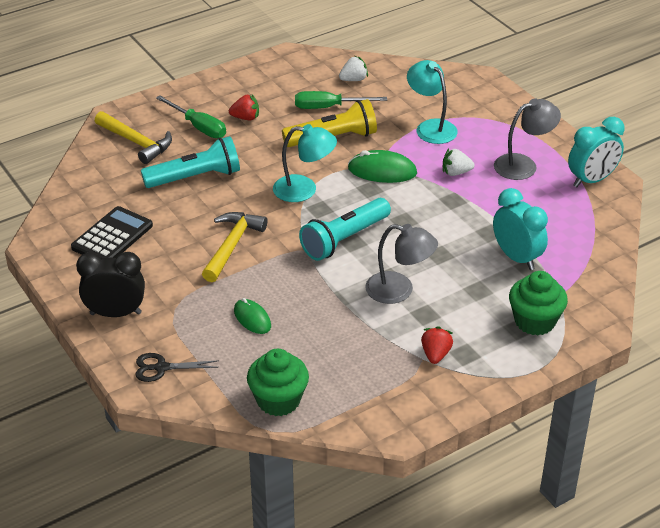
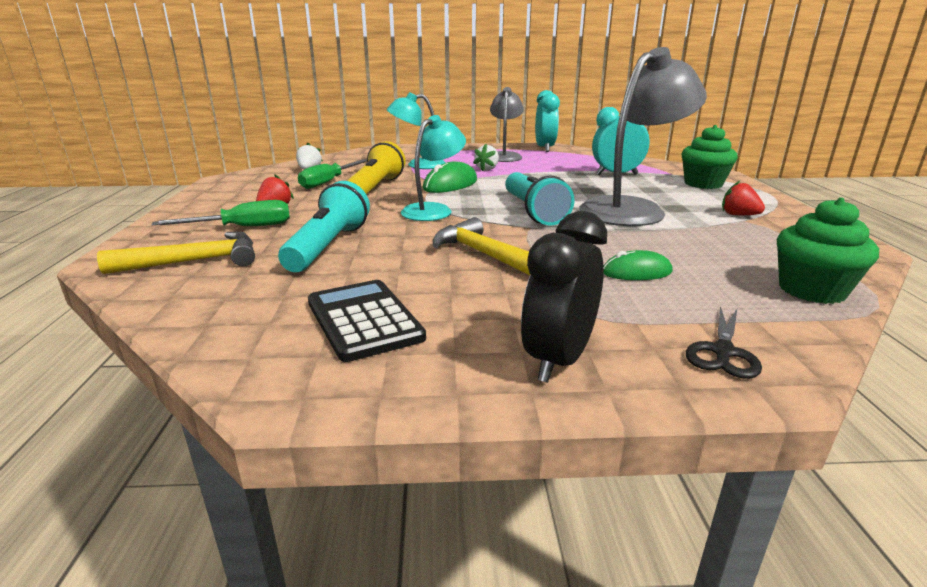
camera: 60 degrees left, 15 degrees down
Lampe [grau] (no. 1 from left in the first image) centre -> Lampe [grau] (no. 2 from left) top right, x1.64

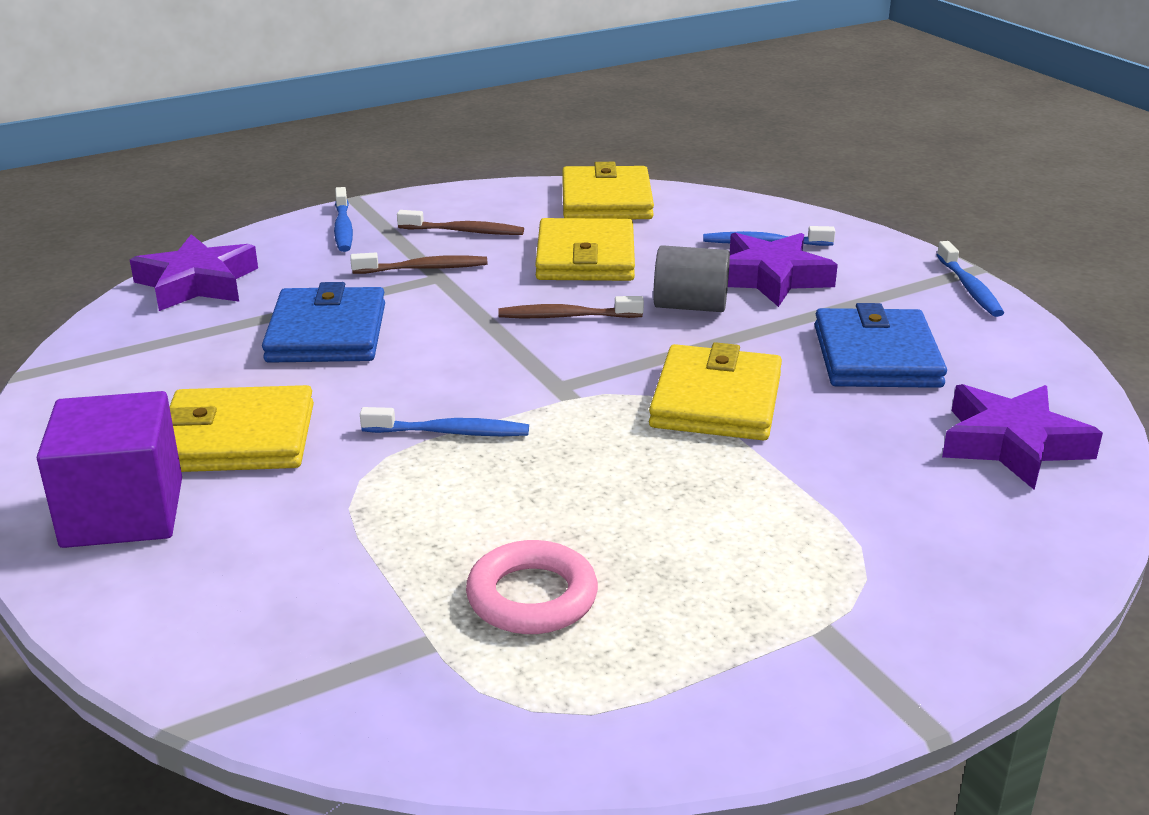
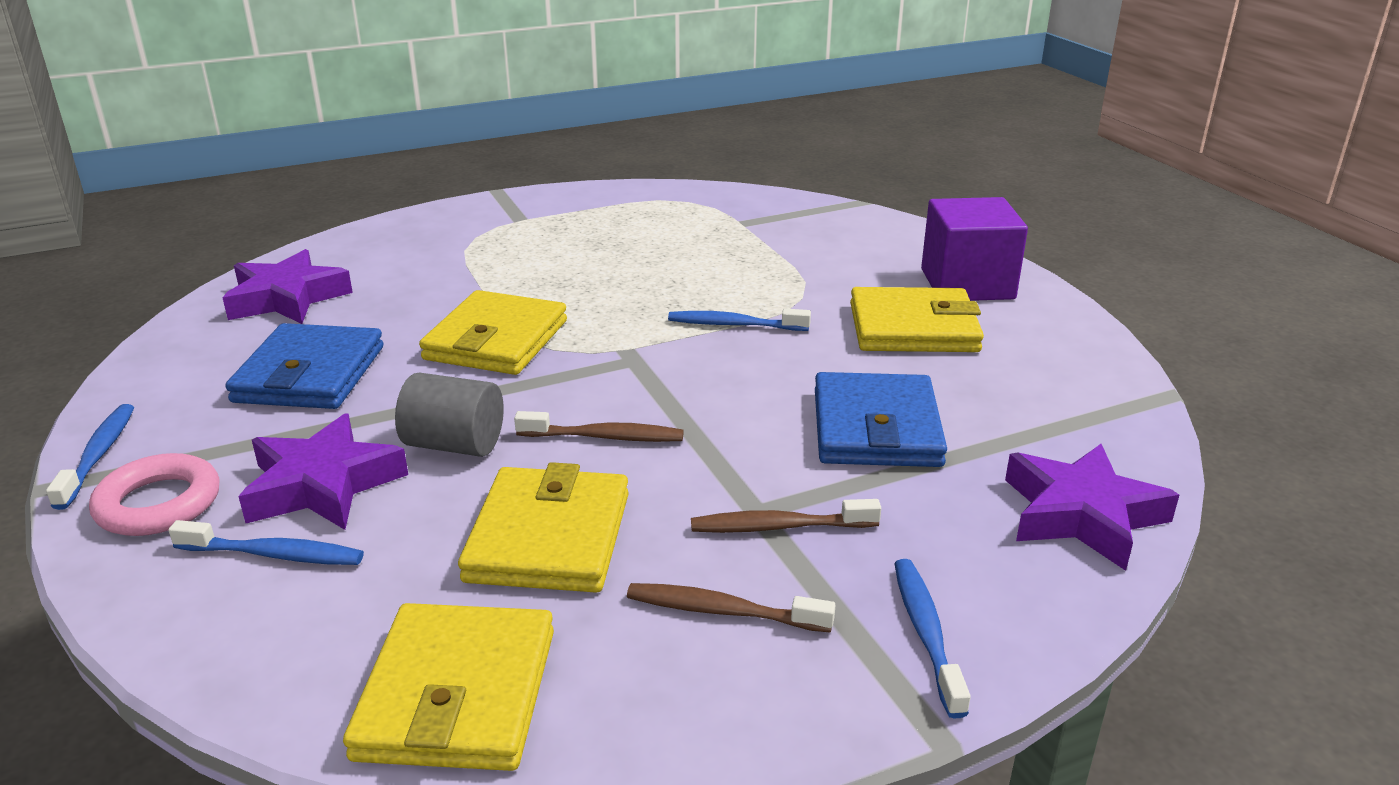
camera: 175 degrees left, 0 degrees up
Ring [rosa] bottom centre -> Ring [rosa] middle left, relocated

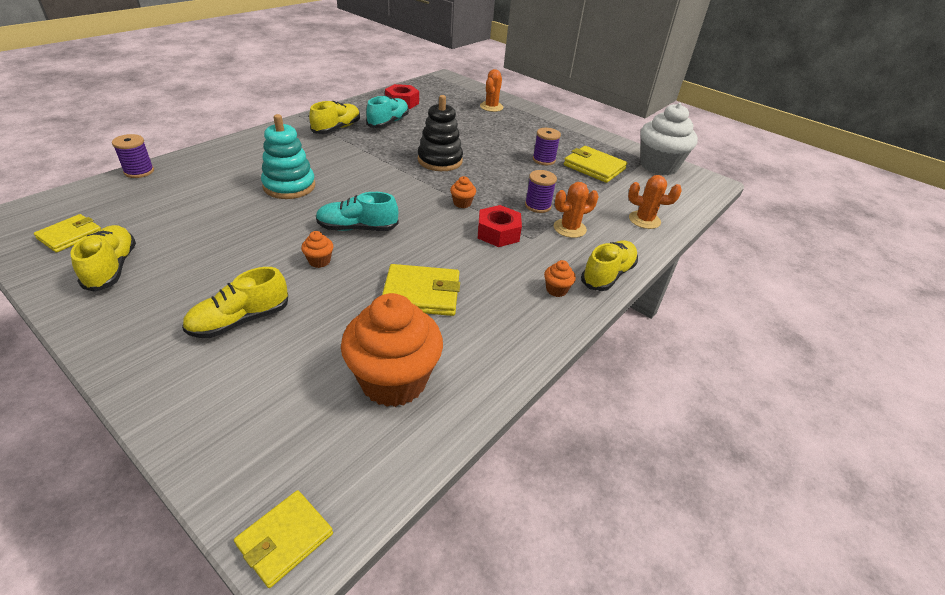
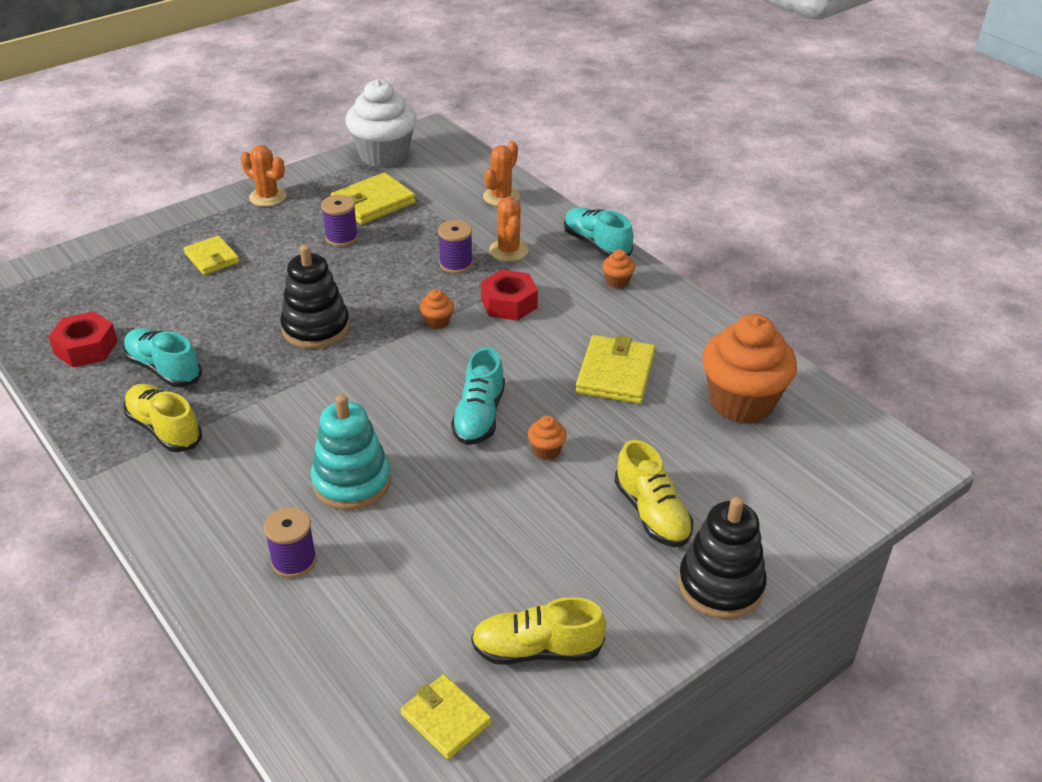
camera: 75 degrees left, 0 degrees up
none -> Stapelspielzeug [schwarz] (no. 2 from left) bottom right
Garnrolle [lila] (no. 1 from left) top left -> Garnrolle [lila] (no. 1 from left) bottom left, relocated
Geldbörse [gelb] (no. 2 from left in the first image) bottom left -> Geldbörse [gelb] (no. 1 from left) top left, relocated
Kaktus [orange] (no. 1 from left) top centre -> Kaktus [orange] (no. 1 from left) top left, relocated
Schuh [gelb] (no. 4 from left) centre -> Schuh [türkis] (no. 3 from left) top centre

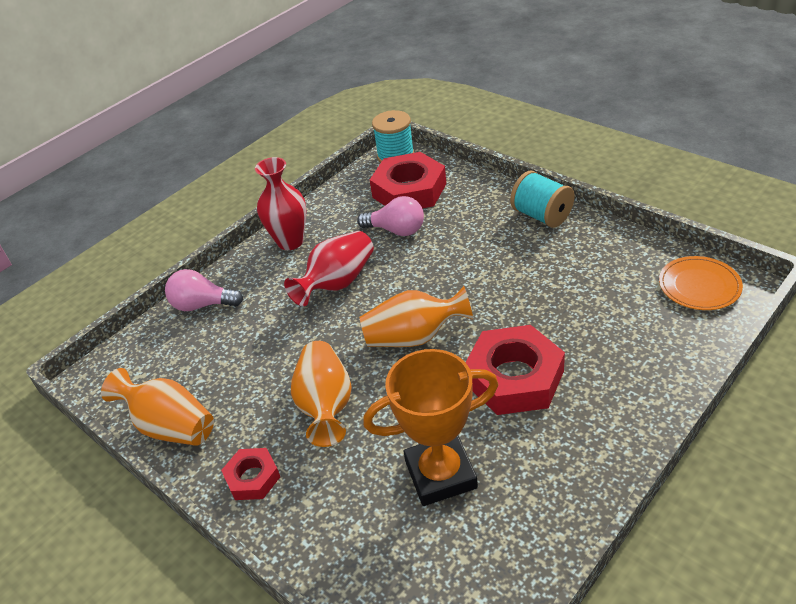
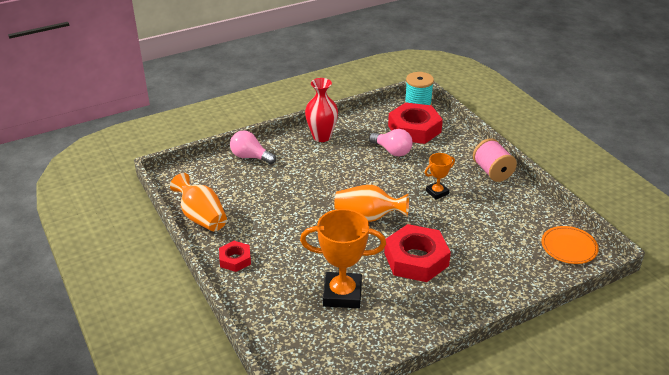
camera: 15 degrees right, 5 degrees down
Vase [rot] (no. 2 from left) centre -> none
Vase [orange] (no. 2 from left) centre -> none
none -> Pokal [orange] (no. 2 from left) centre
Garnrolle [türkis] (no. 2 from left) top right -> Garnrolle [rosa] middle right

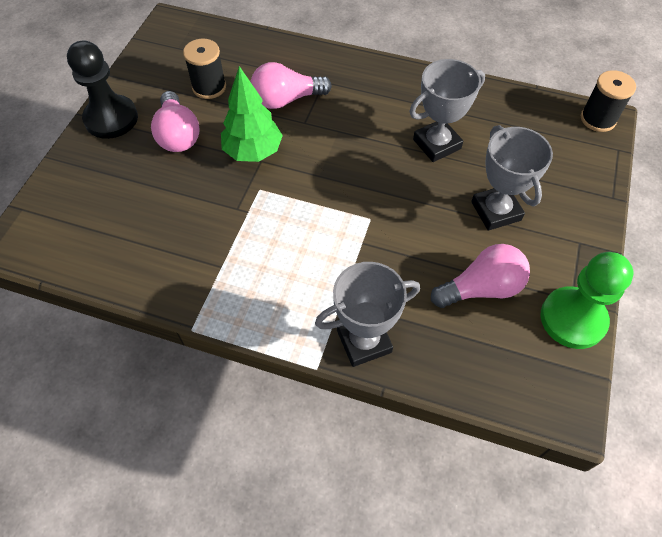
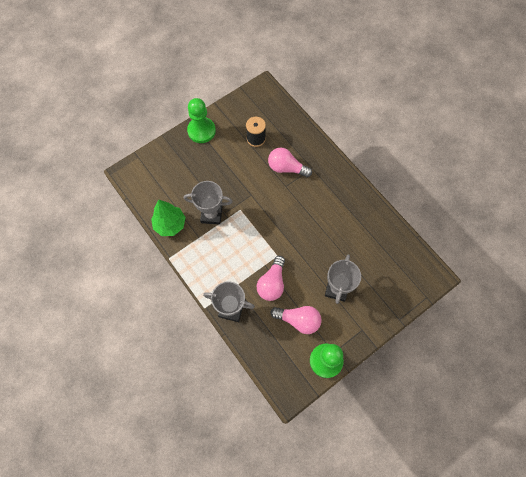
camera: 35 degrees right, 10 degrees up
Garnrolle [schwarz] (no. 2 from left) top right -> none
Glühbirne [rosa] (no. 1 from left) top left -> Glühbirne [rosa] (no. 1 from left) centre, relocated
Baum [grün] top centre -> Baum [grün] middle left, relocated
Pokal [grau] (no. 2 from left in the first image) top right -> Pokal [grau] (no. 1 from left) centre, relocated
Bauer [schwarz] top left -> Bauer [grün] (no. 1 from left) top centre

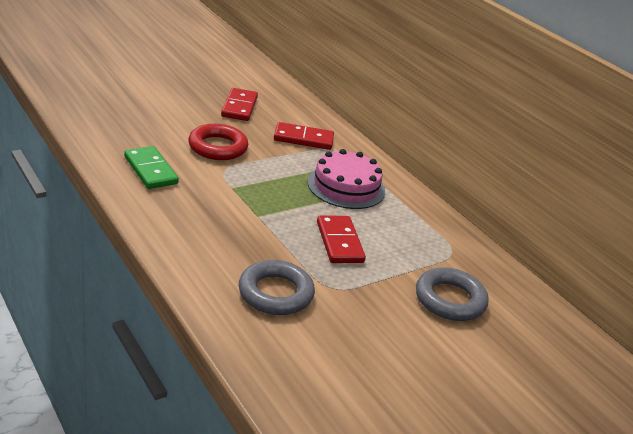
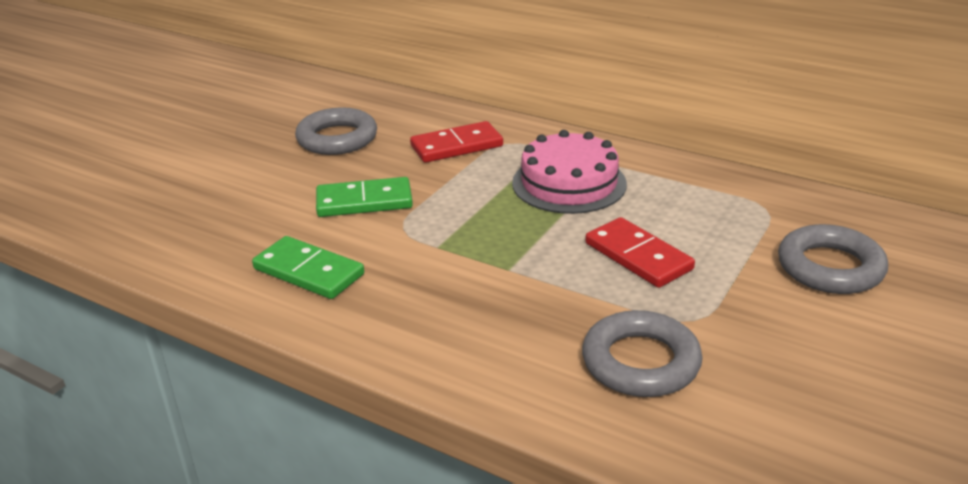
camera: 20 degrees left, 0 degrees up
Ring [rot] top centre -> Dominostein [grün] (no. 2 from left) centre
Dominostein [rot] (no. 1 from left) top centre -> Ring [grau] (no. 1 from left) top centre

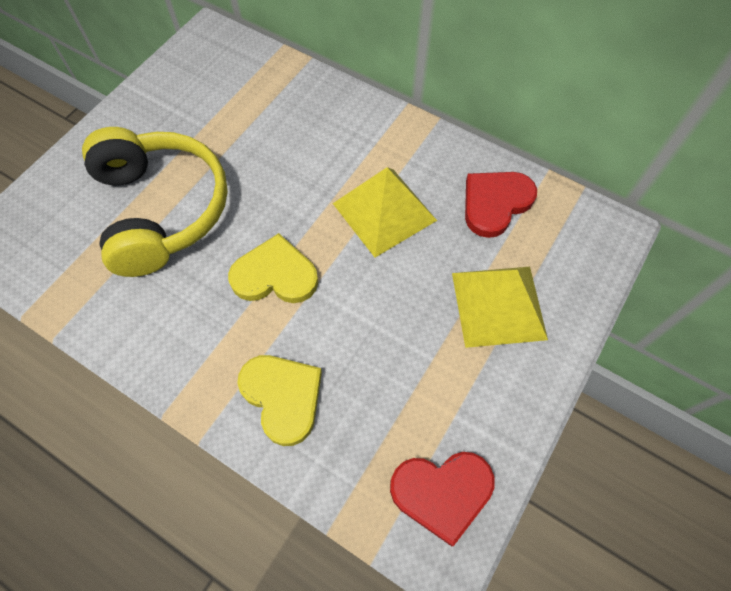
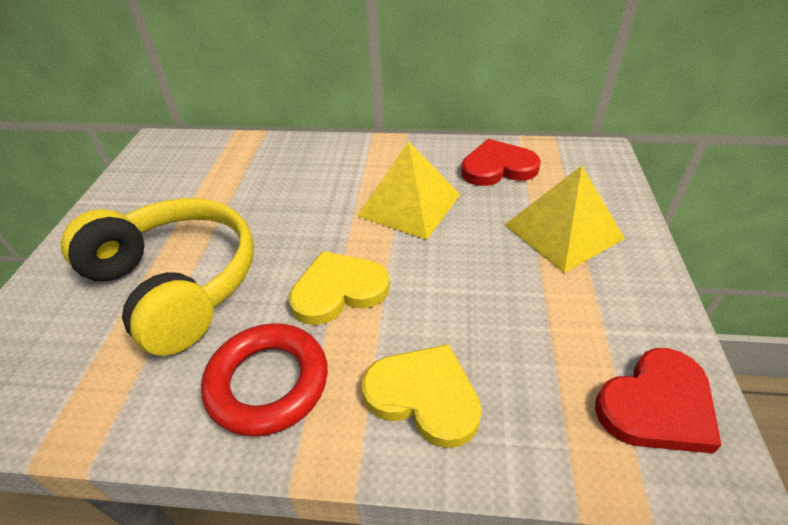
camera: 25 degrees left, 20 degrees down
none -> Ring [rot] bottom centre
Herz [rot] (no. 2 from left in the first image) middle right -> Herz [rot] (no. 1 from left) top centre, 60 degrees clockwise

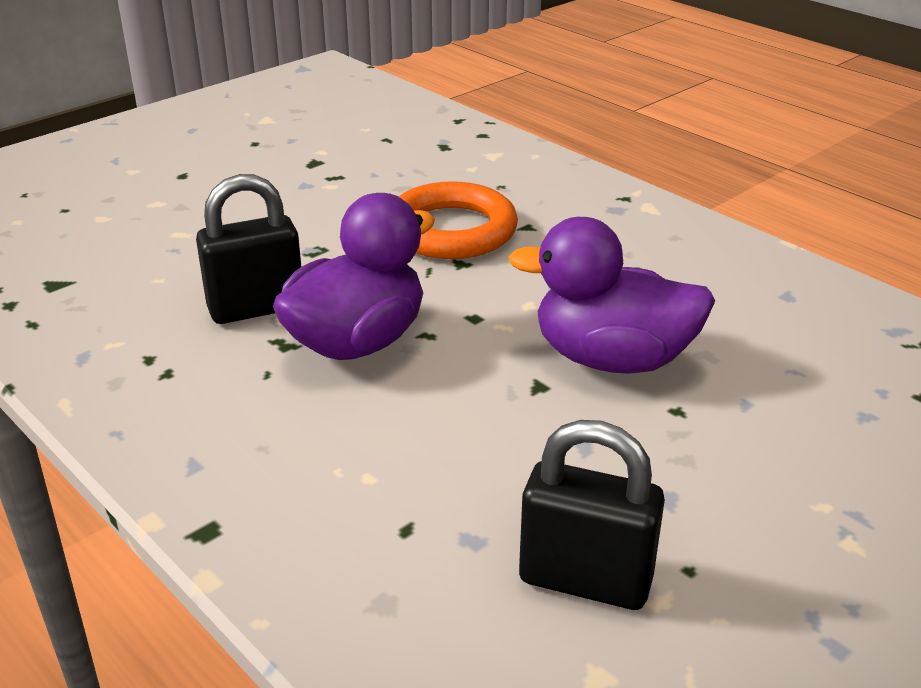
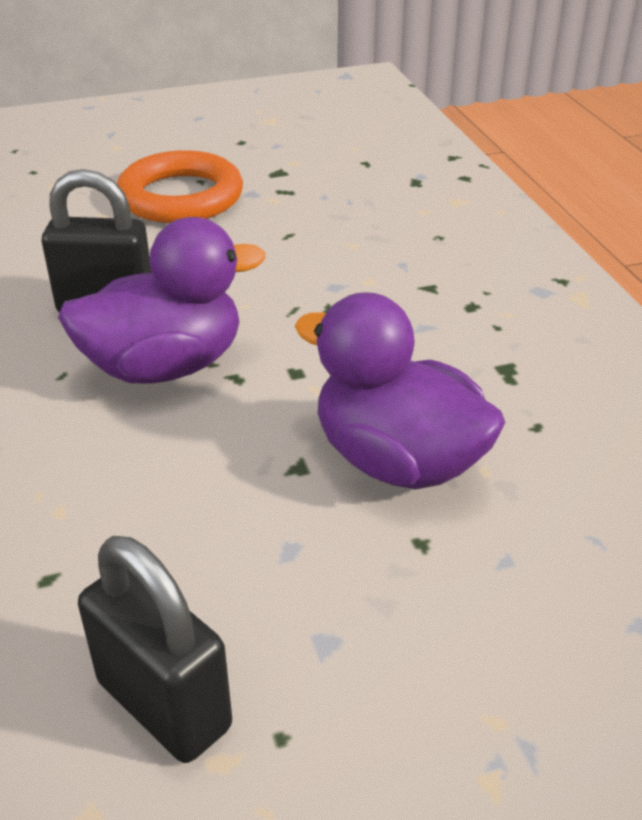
camera: 25 degrees right, 5 degrees up
Ring [orange] top centre -> Ring [orange] top left, relocated

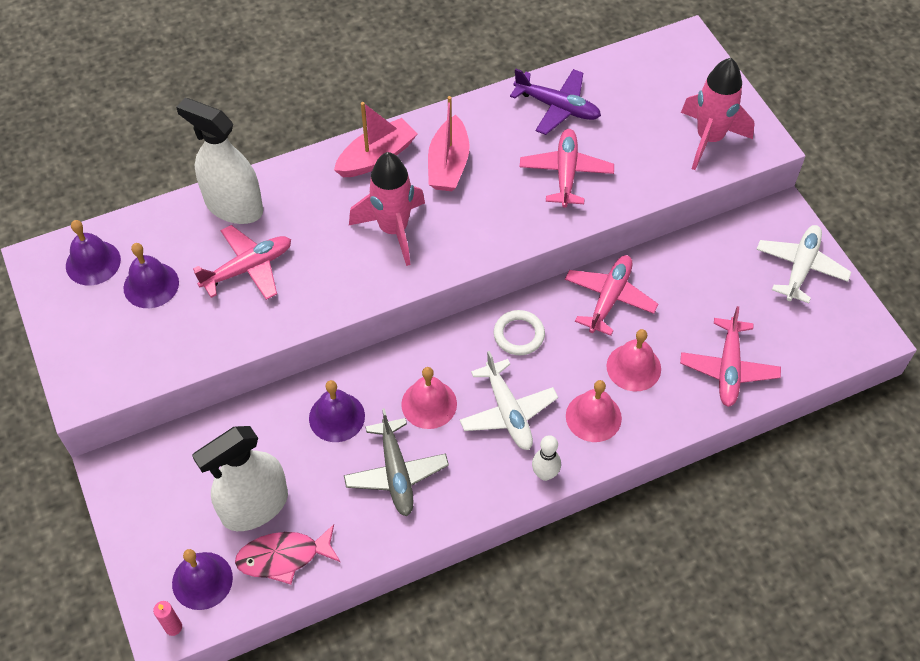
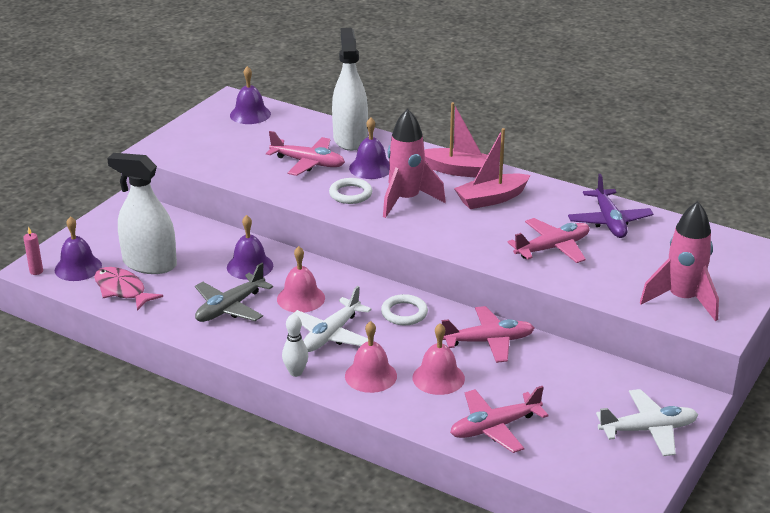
camera: 55 degrees right, 25 degrees down
none -> Ring [weiß] (no. 1 from left) centre
Glocke [lila] (no. 2 from left in the first image) middle left -> Glocke [lila] (no. 4 from left) top centre, relocated

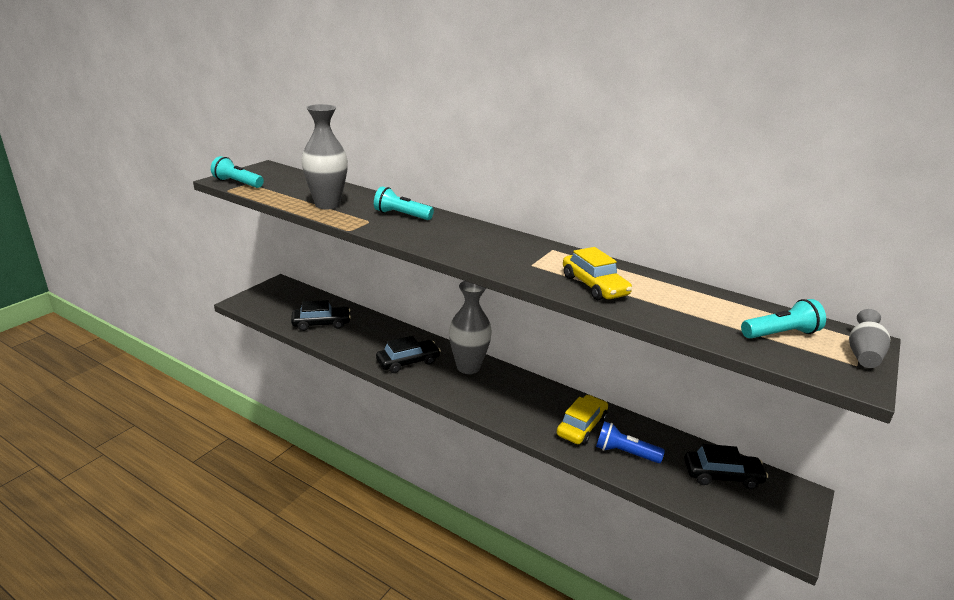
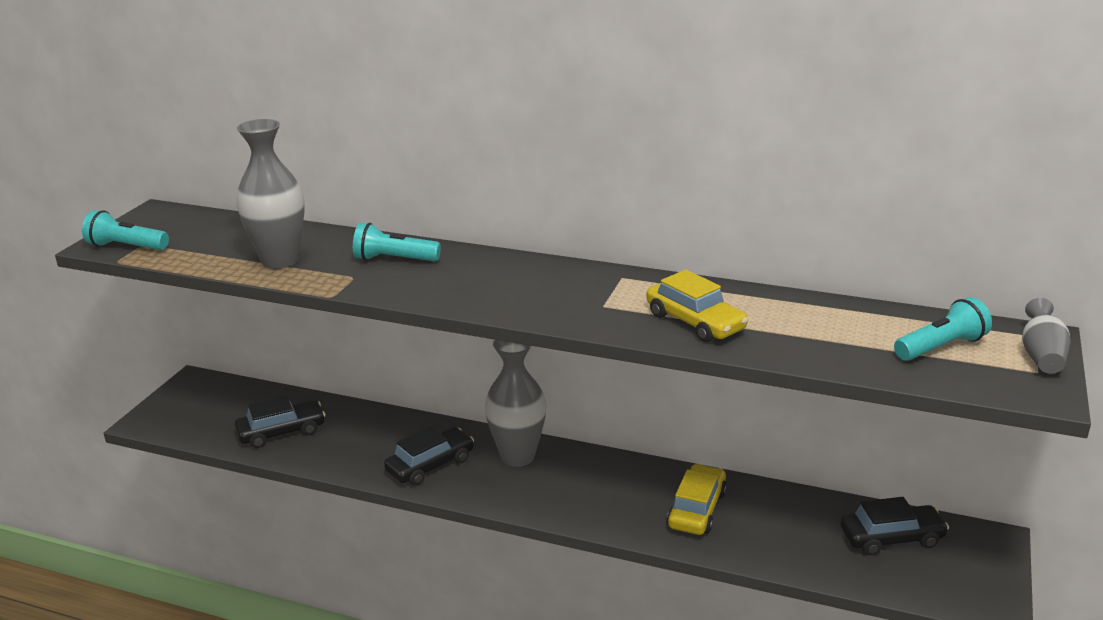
camera: 10 degrees left, 0 degrees up
Taschenlampe [blau] bottom centre -> none

